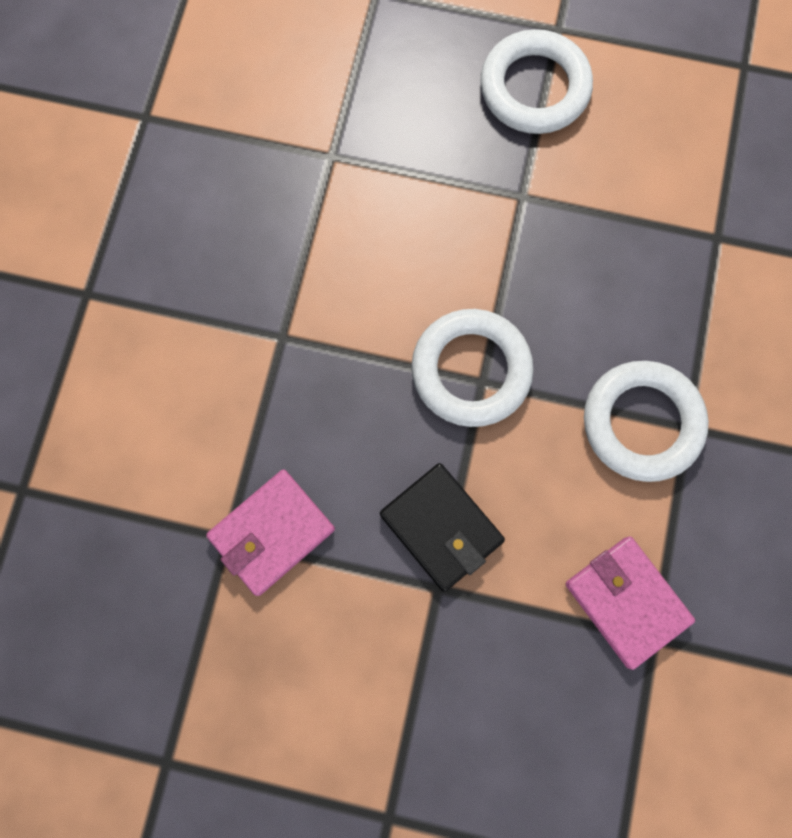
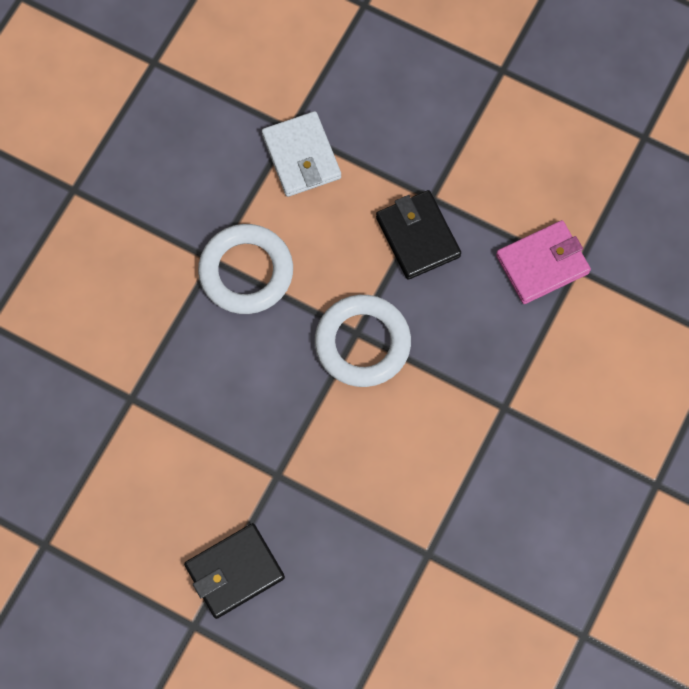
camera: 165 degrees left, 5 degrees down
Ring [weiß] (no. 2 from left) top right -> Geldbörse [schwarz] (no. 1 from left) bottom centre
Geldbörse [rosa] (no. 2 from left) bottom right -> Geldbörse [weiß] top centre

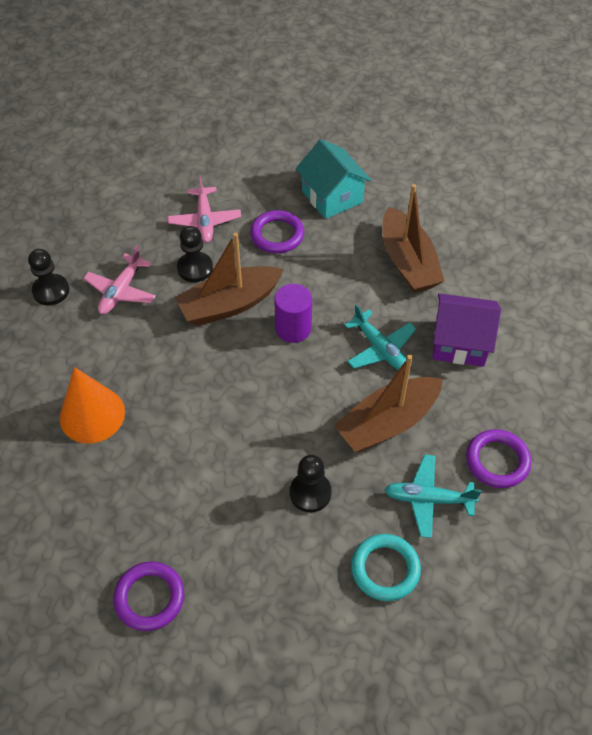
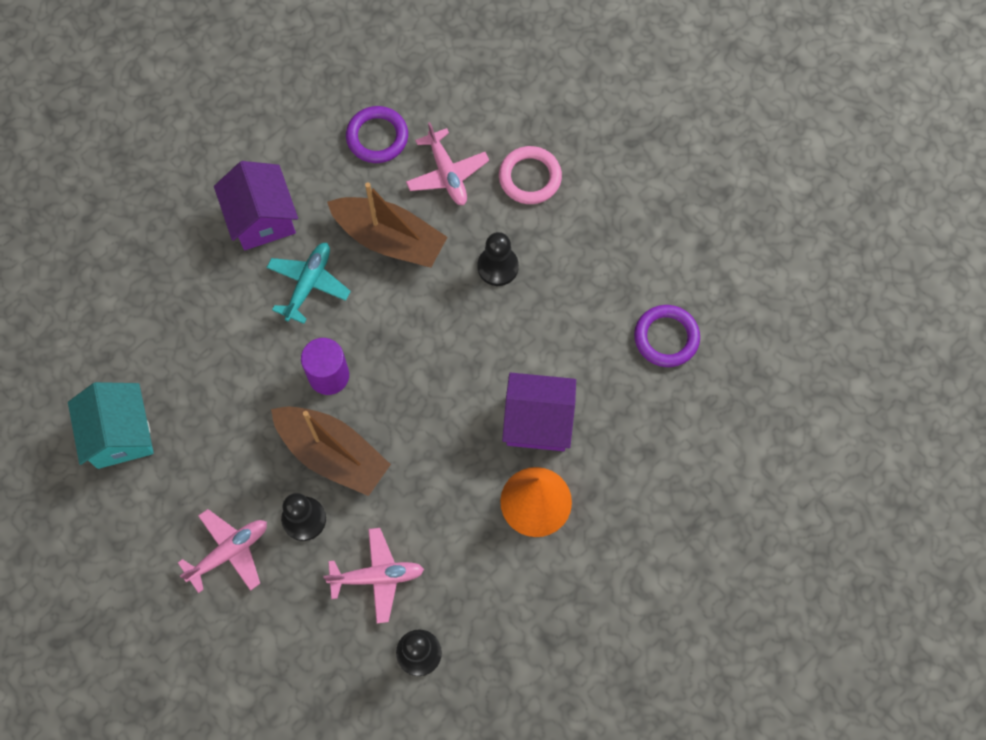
camera: 120 degrees left, 15 degrees up
Ring [lila] (no. 2 from left) top centre -> none
Boot [braun] (no. 3 from left) top right -> none
none -> Haus [lila] (no. 2 from left) centre
Ring [türkis] bottom centre -> Ring [rosa] top centre
Flugzeug [türkis] (no. 2 from left) bottom right -> Flugzeug [rosa] (no. 3 from left) top centre
Haus [türkis] top centre -> Haus [türkis] middle left, 45 degrees counterclockwise

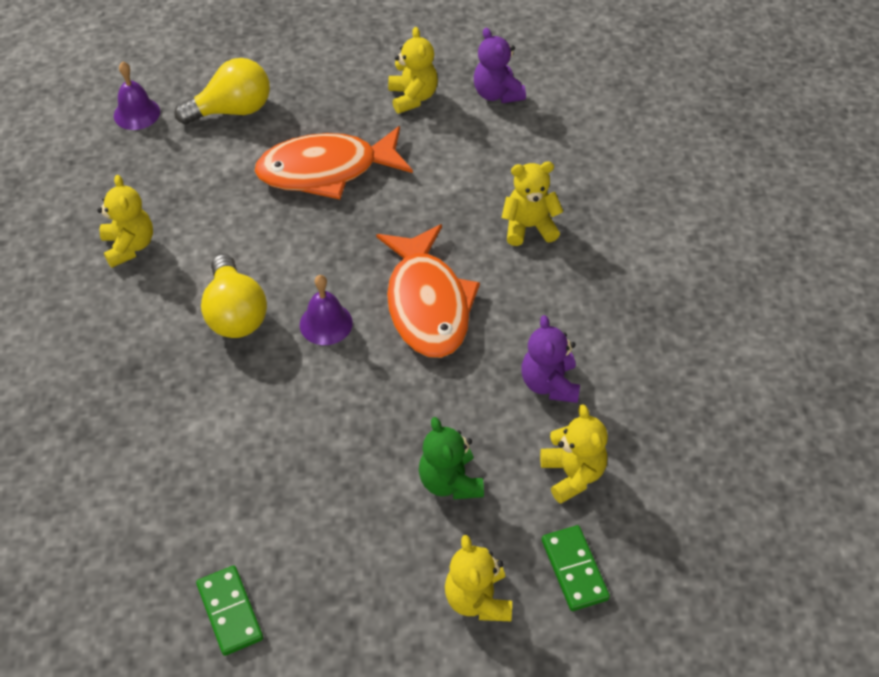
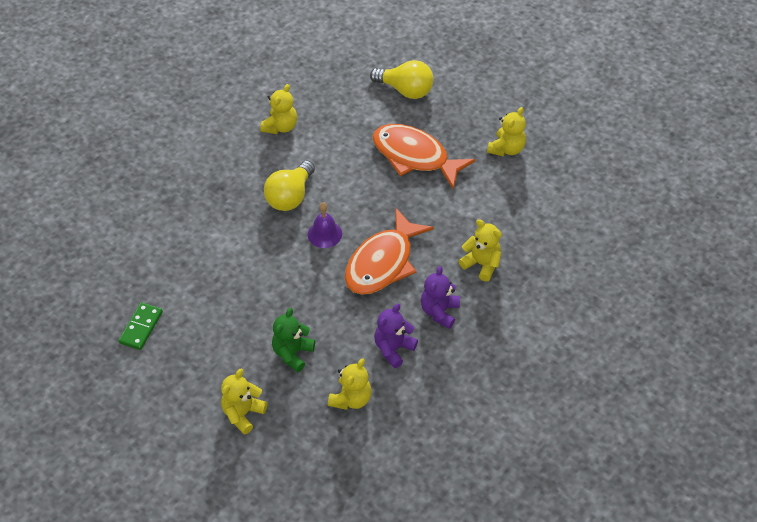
camera: 45 degrees right, 0 degrees up
Glocke [lila] (no. 1 from left) top left -> none
Dominostein [grün] (no. 2 from left) bottom centre -> none
Teddybär [lila] (no. 1 from left in the first image) top centre -> Teddybär [lila] (no. 2 from left) centre, relocated

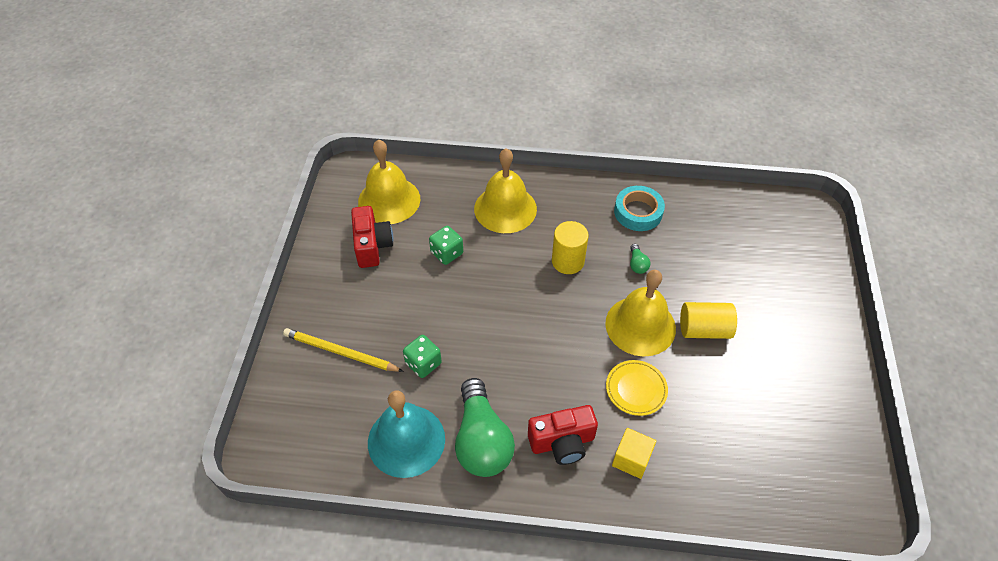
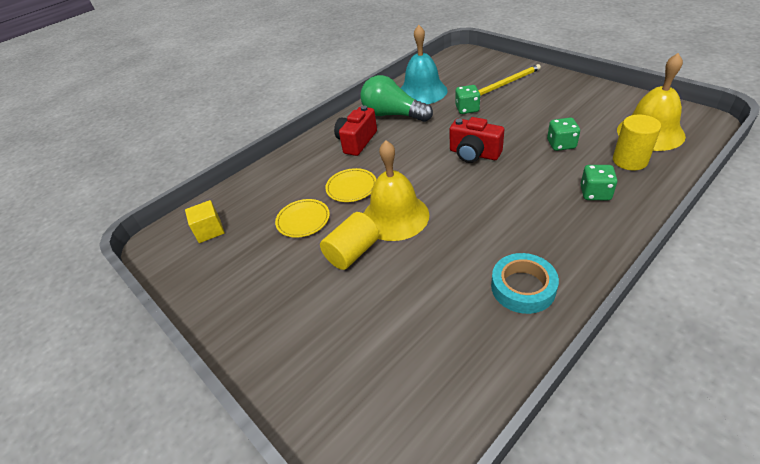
camera: 135 degrees right, 10 degrees down
Glühbirne [grün] (no. 2 from left) centre -> none
none -> Teller [gelb] (no. 1 from left) centre
Kamera [rot] (no. 1 from left in the first image) centre -> Kamera [rot] (no. 2 from left) top centre, relocated
Vollzylinder [gelb] (no. 1 from left in the first image) centre -> Vollzylinder [gelb] (no. 2 from left) top right, relocated
Kubus [gelb] bottom centre -> Kubus [gelb] middle left, relocated
Glocke [gelb] (no. 2 from left) centre -> Spielwürfel [grün] (no. 3 from left) middle right

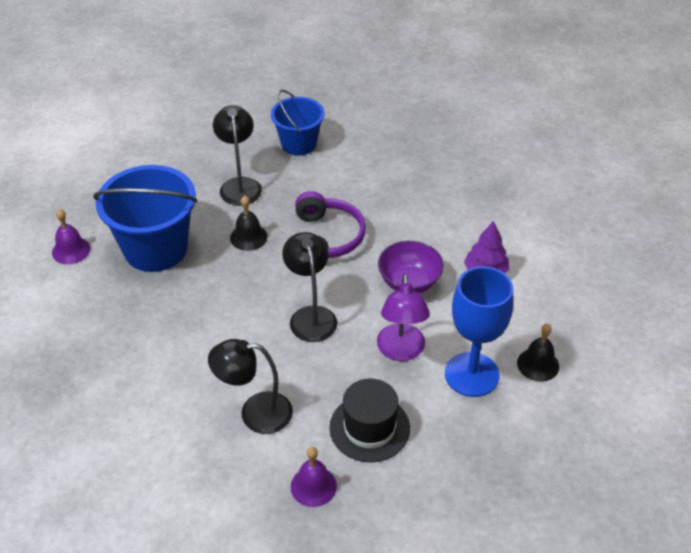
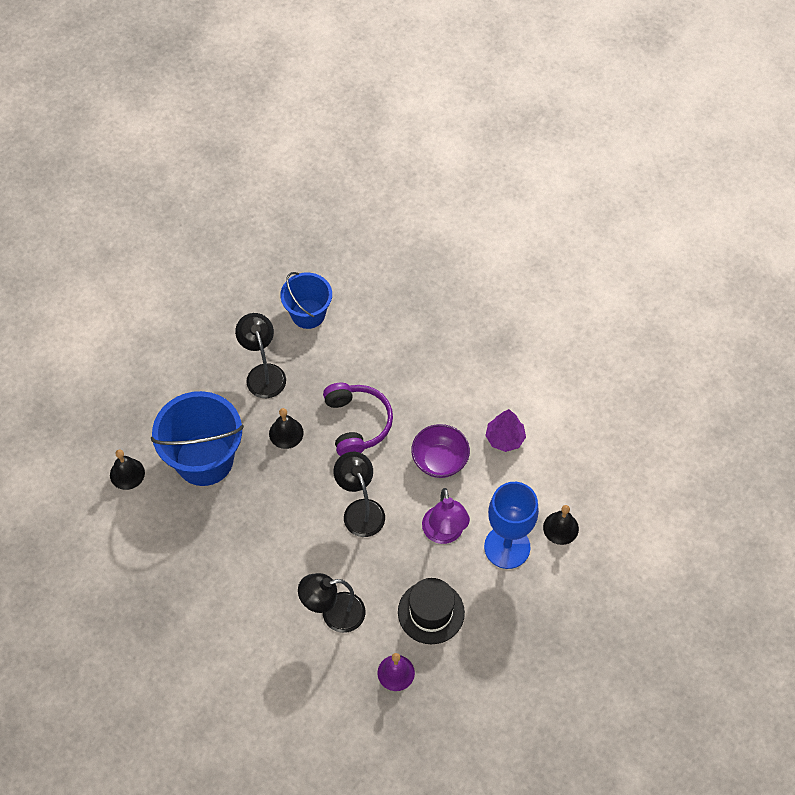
camera: 10 degrees left, 15 degrees up
Glocke [lila] (no. 1 from left) middle left -> Glocke [schwarz] (no. 1 from left) middle left

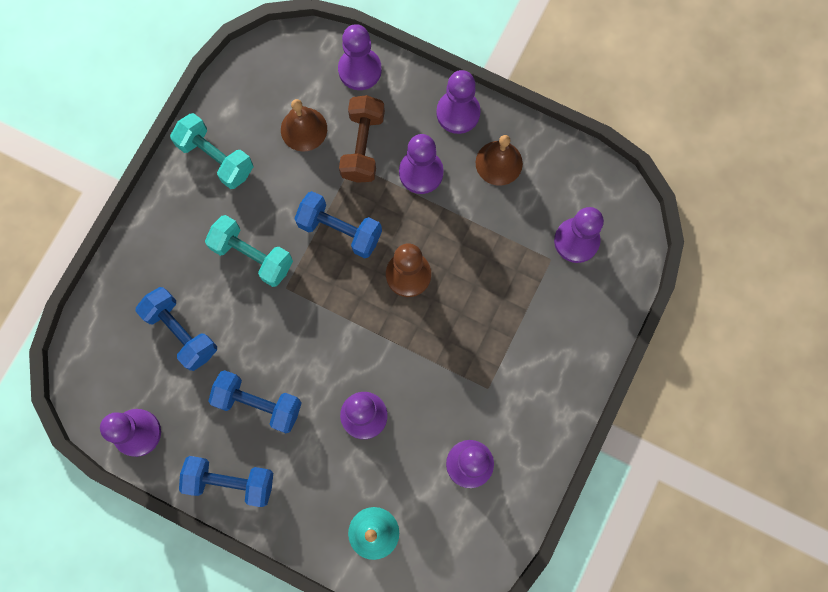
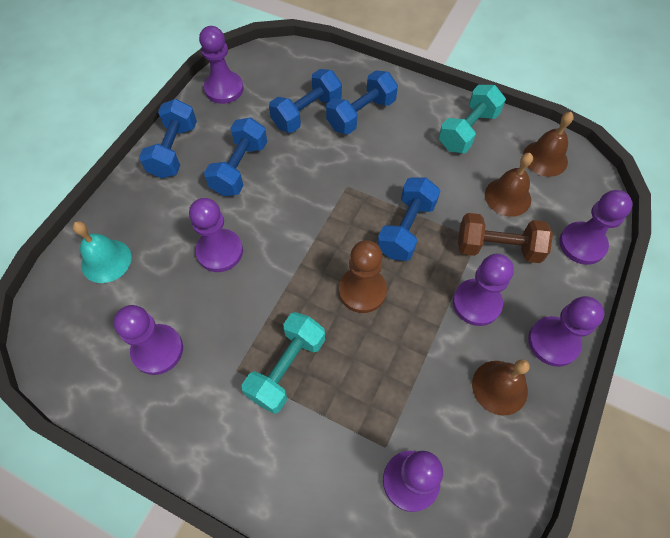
camera: 90 degrees right, 15 degrees down
none -> Hantel [blau] (no. 4 from left) top centre
none -> Glocke [braun] (no. 3 from left) top right
Hantel [türkis] (no. 2 from left in the first image) middle left -> Hantel [türkis] (no. 1 from left) bottom centre, relocated

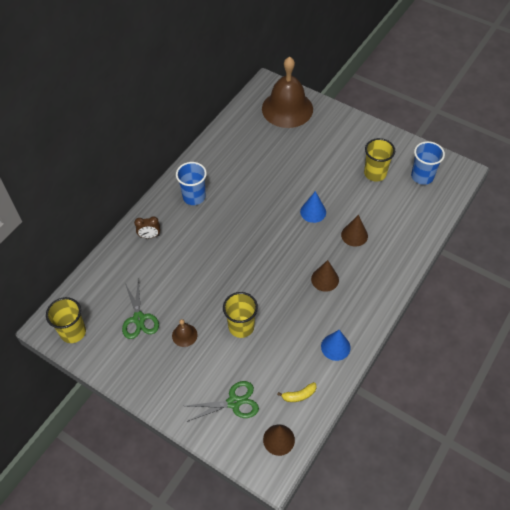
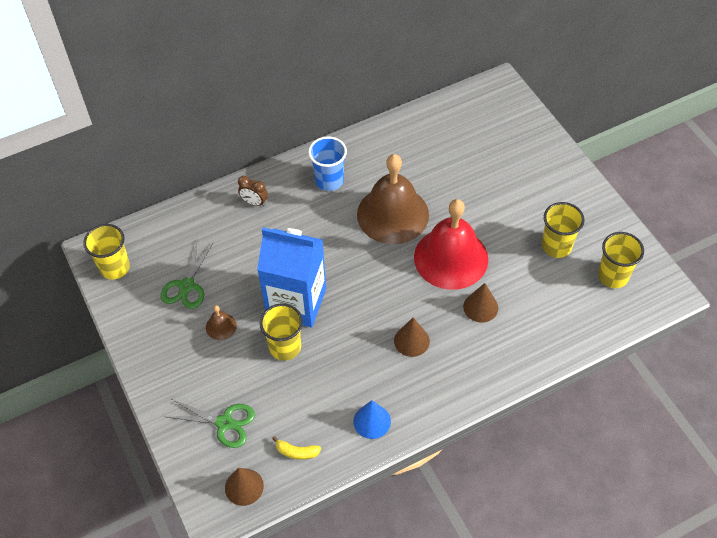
camera: 30 degrees right, 0 degrees up
none -> Getränkekarton [blau] centre
Glocke [braun] (no. 2 from left) top centre -> Glocke [braun] (no. 2 from left) centre, relocated
Kegel [blau] (no. 1 from left) centre -> Glocke [rot] centre
Becher [blau] (no. 2 from left) top right -> Becher [gelb] (no. 4 from left) middle right

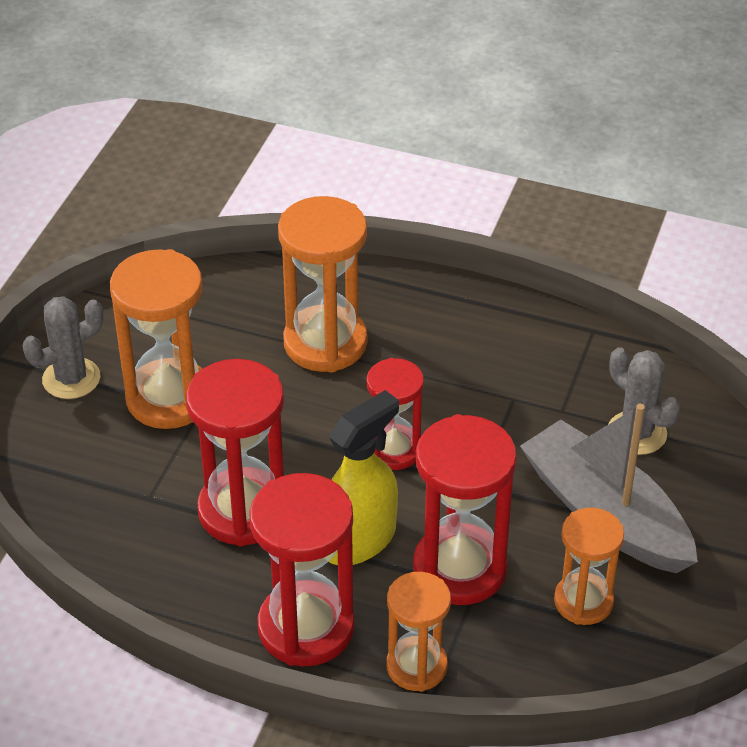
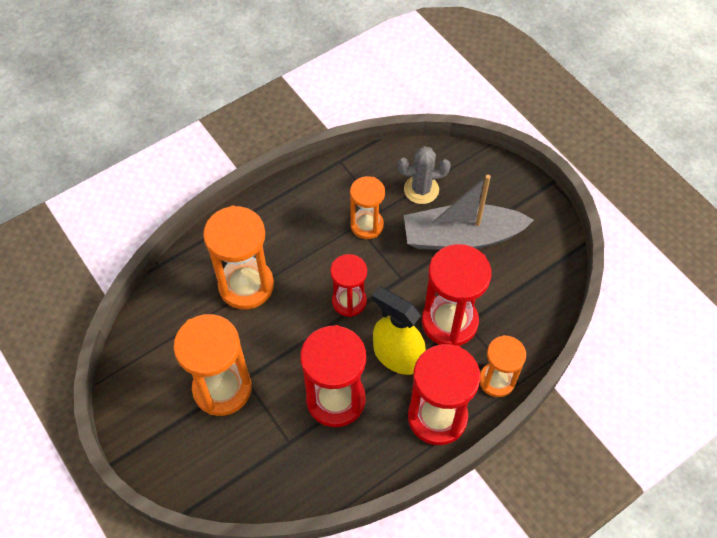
camera: 55 degrees left, 15 degrees up
Kaktus [grau] (no. 1 from left) middle left -> none
Sanduhr [orange] (no. 4 from left in the first image) bottom right -> Sanduhr [orange] (no. 3 from left) centre, relocated
Sprühflasche [gelb] centre, 45 degrees counterclockwise

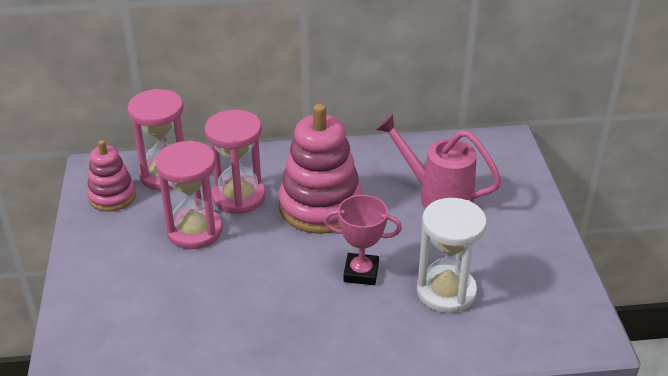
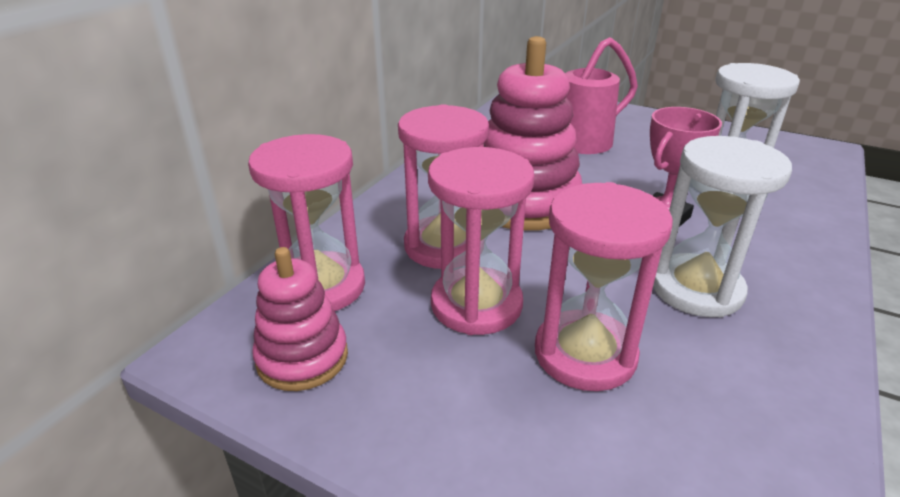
camera: 55 degrees left, 5 degrees down
none -> Sanduhr [rosa] (no. 4 from left) middle right
none -> Sanduhr [weiß] (no. 1 from left) middle right

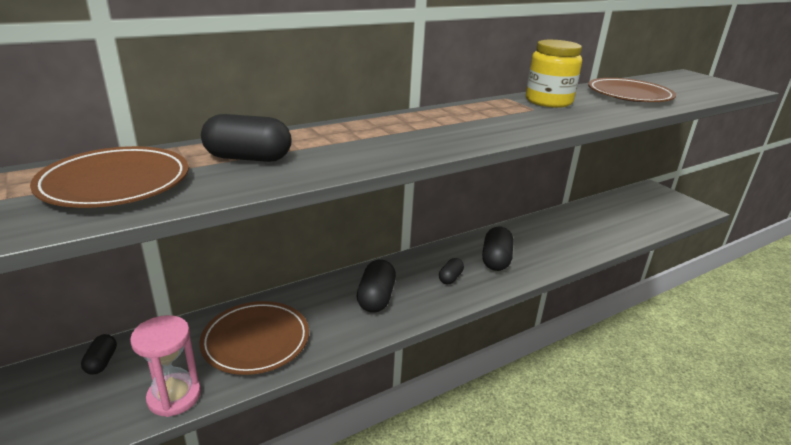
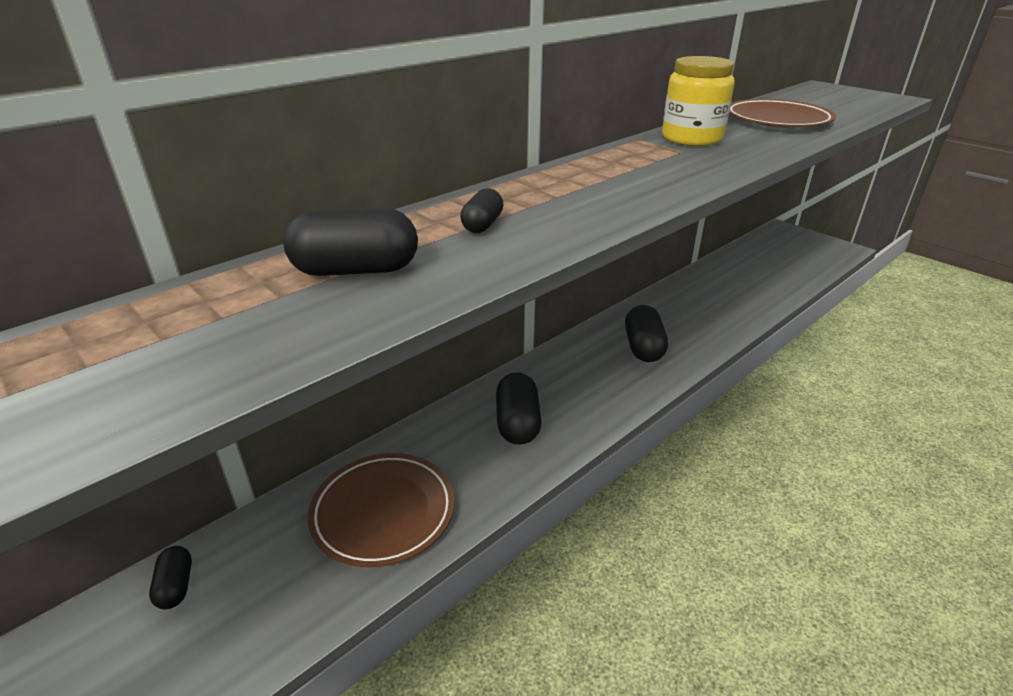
camera: 10 degrees left, 5 degrees up
Teller [braun] (no. 1 from left) middle left -> none
Sanduhr [rosa] bottom left -> none
Kapsel [schwarz] (no. 4 from left in the first image) centre -> Kapsel [schwarz] (no. 3 from left) top centre, relocated

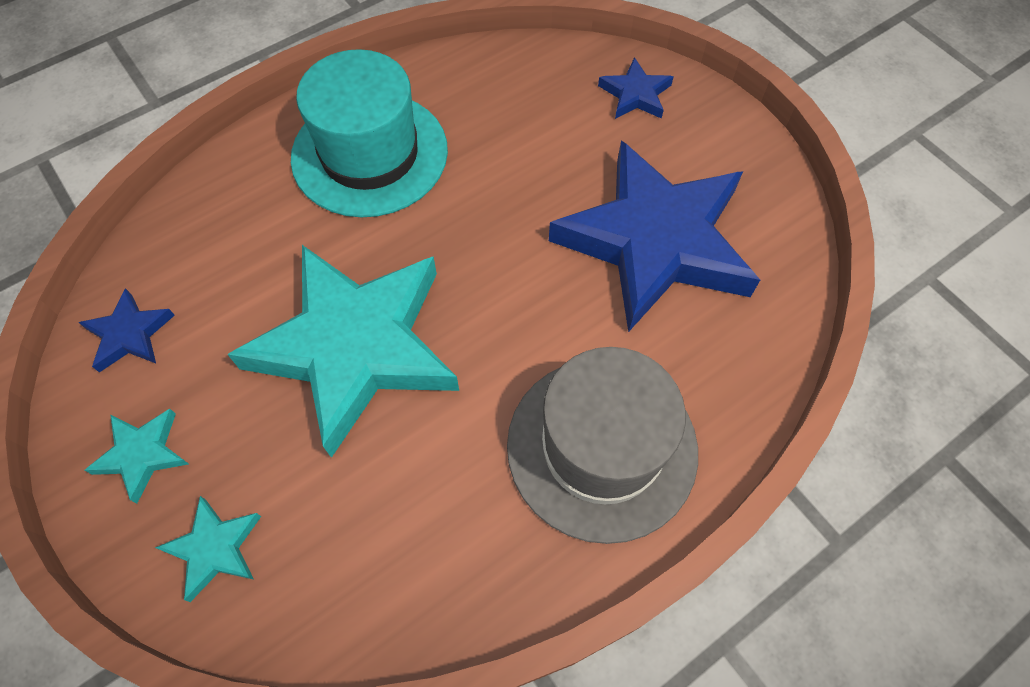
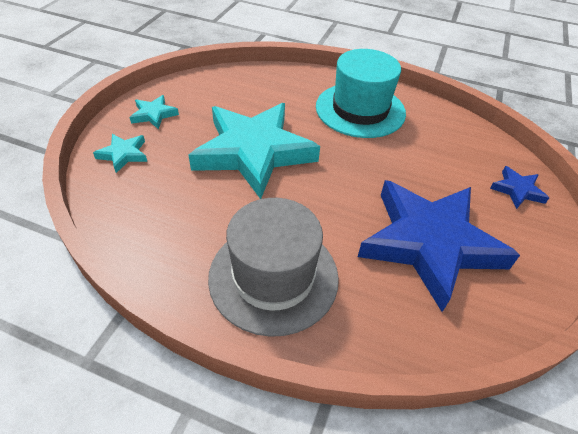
camera: 55 degrees right, 15 degrees down
Stern [blau] (no. 1 from left) middle left -> none

